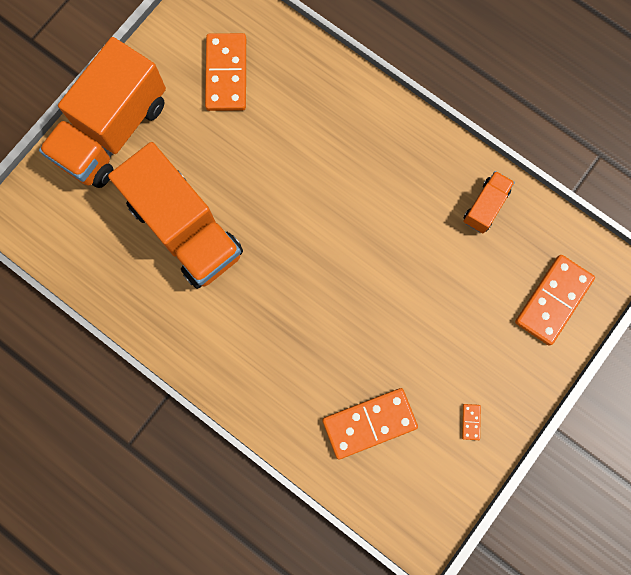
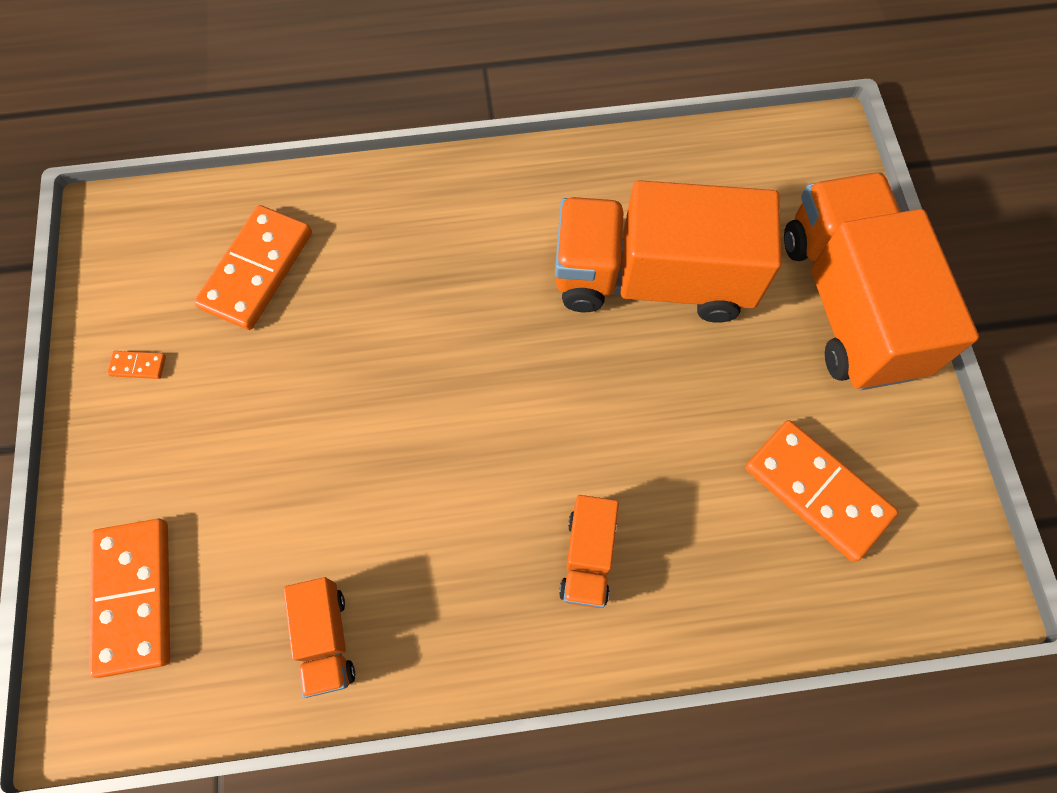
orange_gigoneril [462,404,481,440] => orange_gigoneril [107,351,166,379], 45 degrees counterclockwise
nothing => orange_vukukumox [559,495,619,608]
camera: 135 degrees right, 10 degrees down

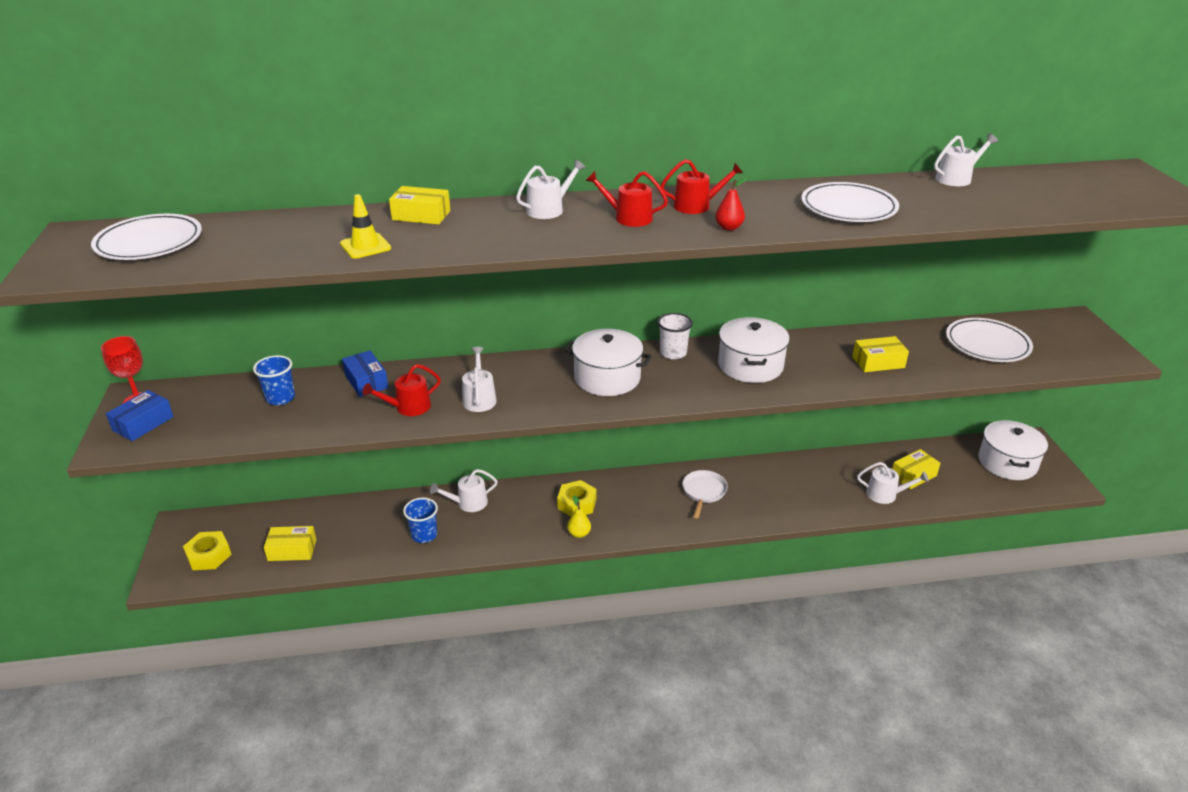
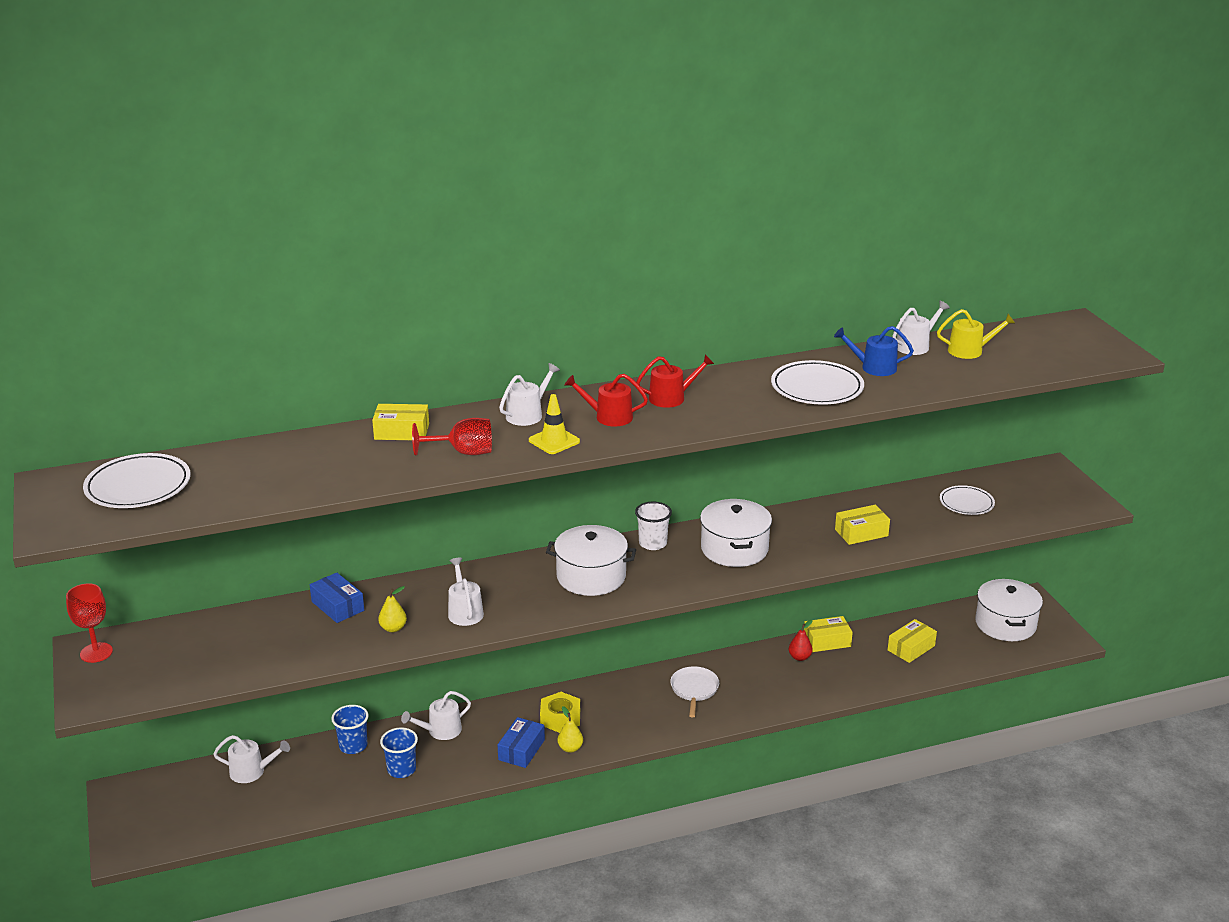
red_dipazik [715,177,747,231] => red_dipazik [789,620,813,661], shifted
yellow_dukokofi [340,194,391,259] => yellow_dukokofi [529,394,580,454], shifted
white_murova [946,318,1033,362] => white_murova [940,485,995,515], x0.65
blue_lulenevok [253,355,295,405] => blue_lulenevok [331,705,369,754], shifted
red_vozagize [363,364,441,416] => yellow_dipazik [378,586,407,632]
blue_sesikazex [106,390,174,441] => blue_sesikazex [498,717,545,768], shifted
white_vozagize [857,462,929,504] => white_vozagize [213,735,290,783], shifted
yellow_sesikazex [264,526,317,561] => yellow_sesikazex [804,616,853,652], shifted
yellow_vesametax [183,531,232,570] => nothing
nothing => yellow_vozagize [937,309,1015,359]
nothing => blue_vozagize [834,326,914,376]
nothing => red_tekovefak [412,418,492,455]
camera: 10 degrees left, 5 degrees down

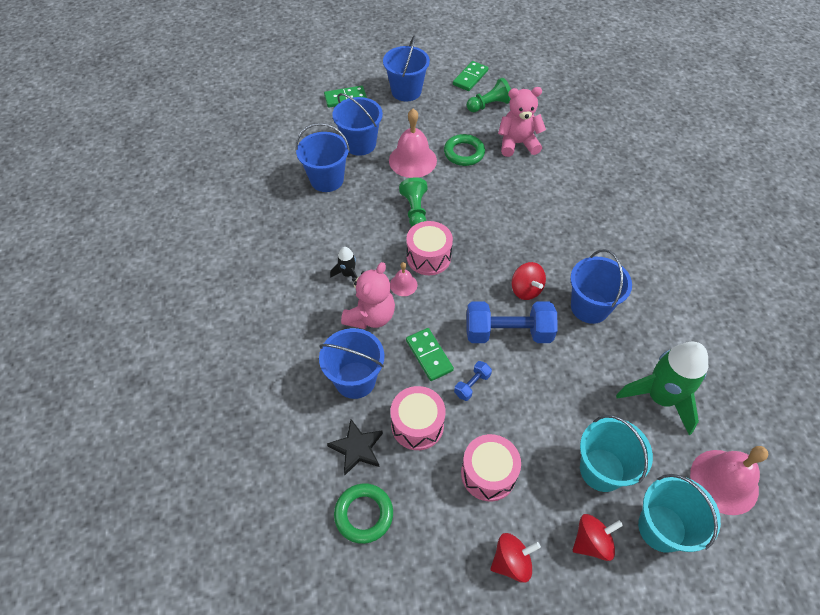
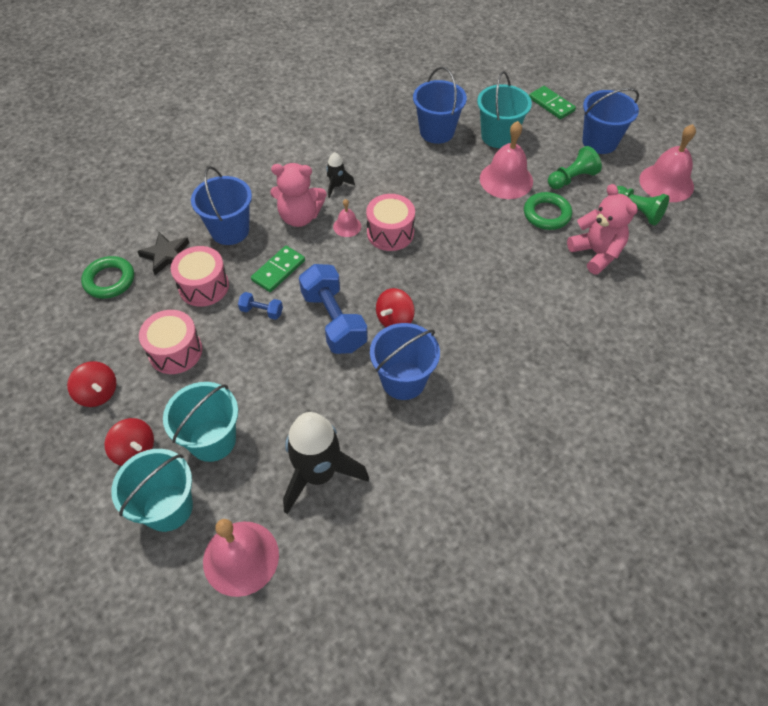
green_gigoneril [453,61,488,91] => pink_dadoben [639,124,696,202]
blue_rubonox [332,93,383,156] => turquoise_rubonox [477,71,532,148]
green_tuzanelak [399,177,428,227] => green_tuzanelak [548,146,602,189], shifted
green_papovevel [616,342,708,435] => black_papovevel [283,412,369,514]
camera: 65 degrees right, 0 degrees up

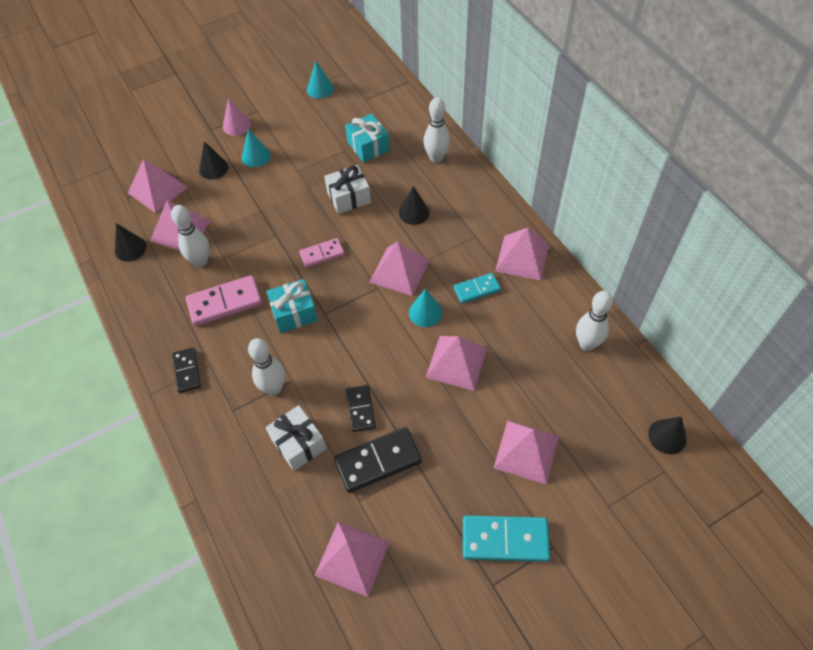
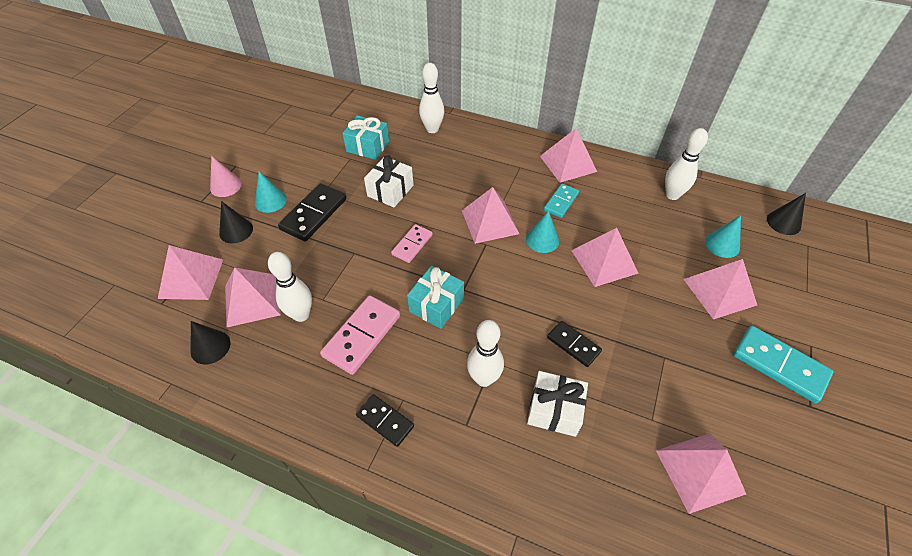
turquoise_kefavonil [307,61,334,99] => turquoise_kefavonil [705,215,741,258], shifted
black_kefavonil [399,186,429,225] => nothing
black_gigoneril [334,427,422,493] => black_gigoneril [278,183,346,241], shifted
turquoise_gigoneril [463,515,550,562] => turquoise_gigoneril [733,326,834,403], 75 degrees clockwise
camera: 40 degrees left, 5 degrees down

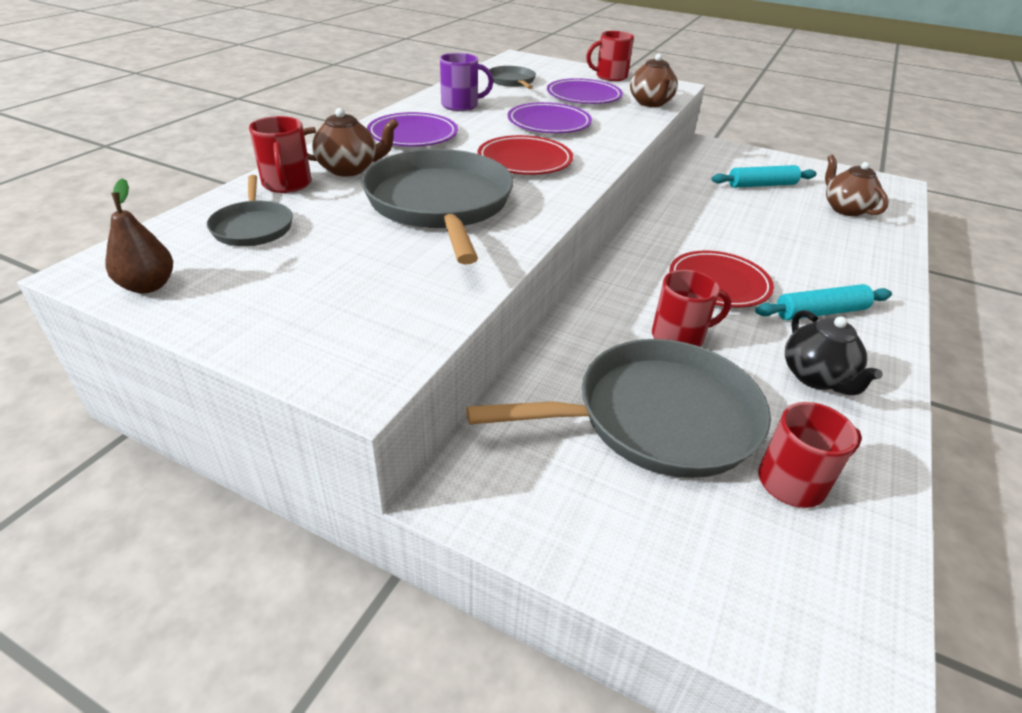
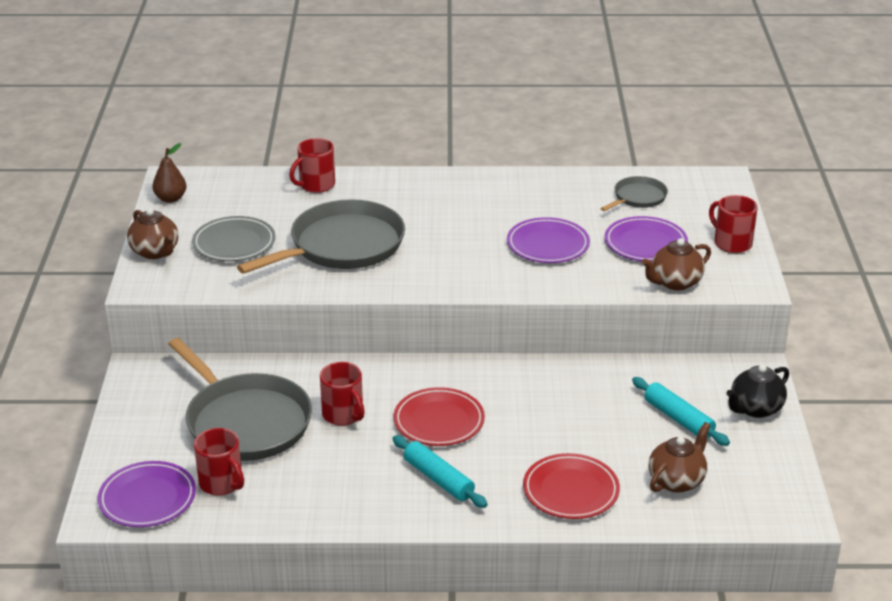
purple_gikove [440,53,493,111] => nothing
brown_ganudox [303,108,399,176] => brown_ganudox [127,208,179,259], shifted
purple_murova [367,112,458,147] => purple_murova [97,461,196,527], shifted
red_murova [478,135,573,175] => red_murova [523,453,620,519], shifted
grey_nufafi [207,175,293,246] => nothing
black_ganudox [785,310,883,395] => black_ganudox [726,364,789,418], shifted
nothing => grey_murova [192,216,276,262]
camera: 65 degrees right, 5 degrees down

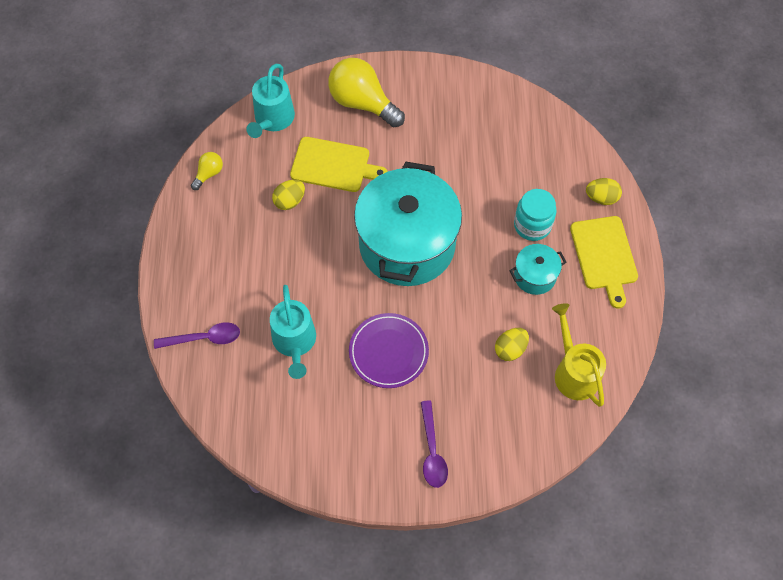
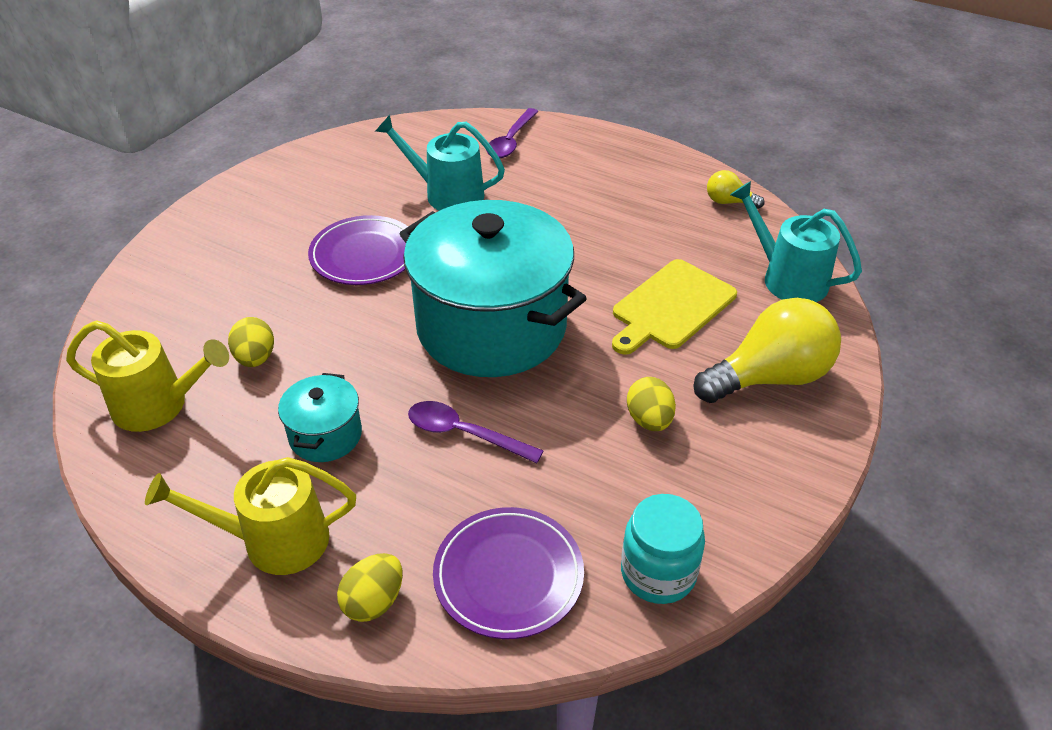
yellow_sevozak [191,152,223,190] => yellow_sevozak [707,170,765,209], 135 degrees clockwise
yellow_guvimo [272,180,305,210] => yellow_guvimo [627,377,676,431], shifted
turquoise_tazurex [514,189,556,241] => turquoise_tazurex [621,494,705,604], shifted
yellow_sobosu [570,216,638,309] => yellow_vozagize [145,457,356,575]
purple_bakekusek [421,401,448,488] => purple_bakekusek [408,401,543,463], shifted
nothing => purple_murova [433,507,584,639]
camera: 120 degrees right, 20 degrees down

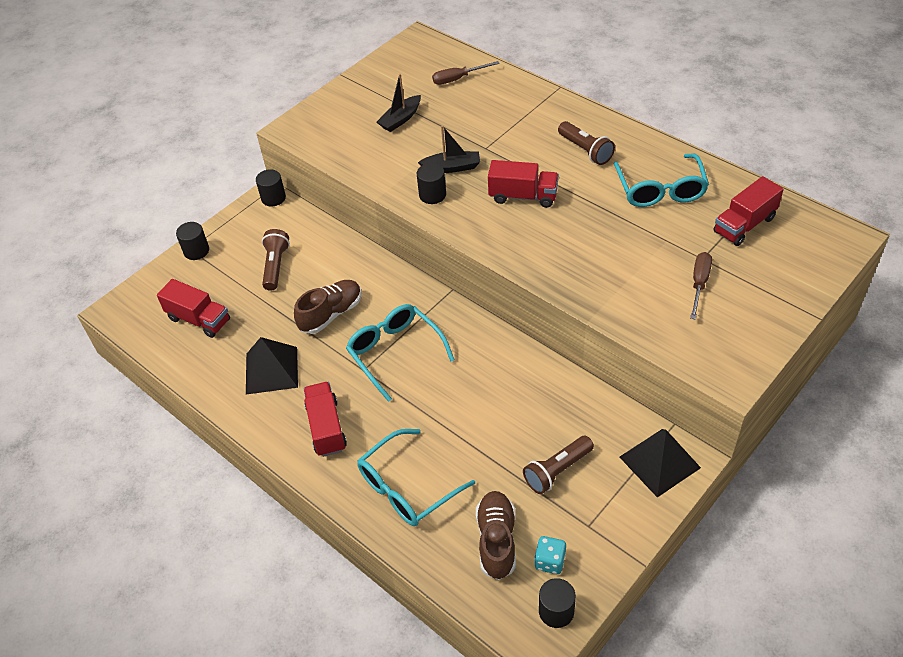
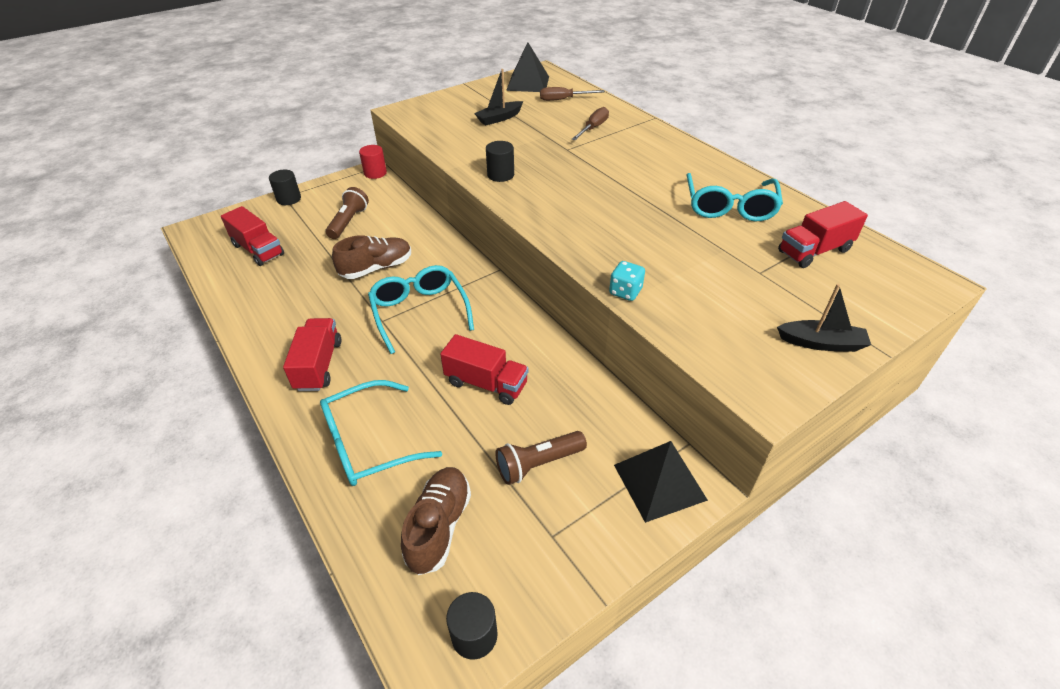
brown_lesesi [558,121,615,165] => nothing
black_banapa [418,125,480,173] => black_banapa [777,284,871,352], shifted
red_vukukumox [488,160,559,208] => red_vukukumox [440,334,529,405], shifted
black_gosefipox [256,169,286,207] => red_gosefipox [359,145,387,179]
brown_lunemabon [690,252,712,320] => brown_lunemabon [572,107,609,140], shifted
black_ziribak [246,337,298,394] => black_ziribak [506,42,549,92], shifted
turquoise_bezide [534,536,566,574] => turquoise_bezide [609,261,645,301], shifted
camera: 10 degrees right, 5 degrees down

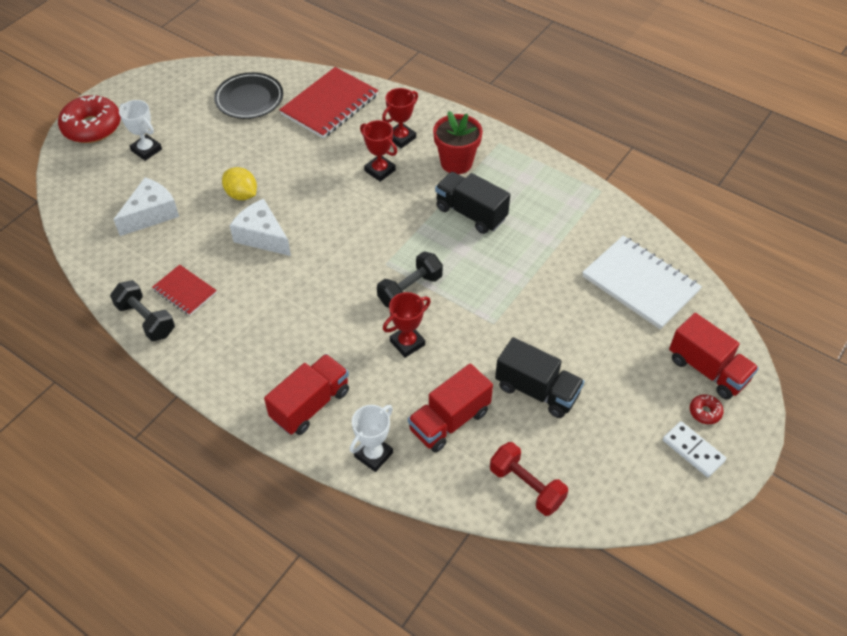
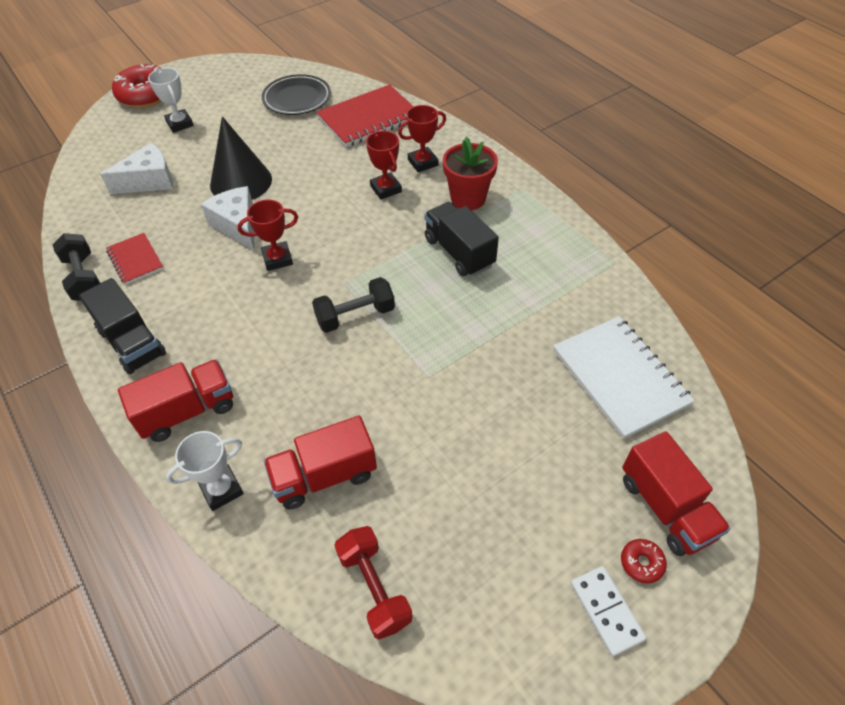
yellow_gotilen [222,167,257,200] => black_kefavonil [210,116,272,200]
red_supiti [383,292,431,358] => red_supiti [238,200,298,271], shifted
black_vukukumox [495,337,584,418] => black_vukukumox [79,278,166,374], shifted
camera: 20 degrees right, 0 degrees up

